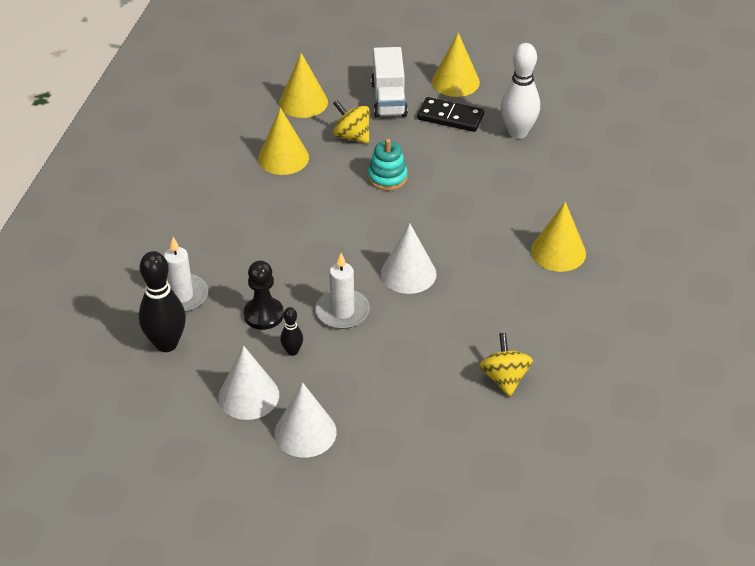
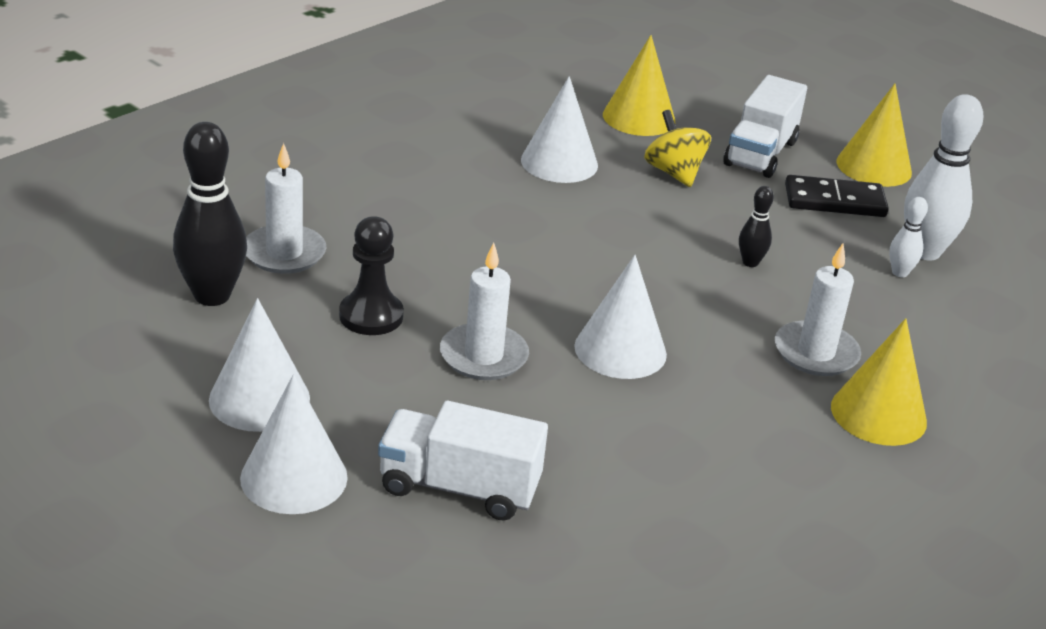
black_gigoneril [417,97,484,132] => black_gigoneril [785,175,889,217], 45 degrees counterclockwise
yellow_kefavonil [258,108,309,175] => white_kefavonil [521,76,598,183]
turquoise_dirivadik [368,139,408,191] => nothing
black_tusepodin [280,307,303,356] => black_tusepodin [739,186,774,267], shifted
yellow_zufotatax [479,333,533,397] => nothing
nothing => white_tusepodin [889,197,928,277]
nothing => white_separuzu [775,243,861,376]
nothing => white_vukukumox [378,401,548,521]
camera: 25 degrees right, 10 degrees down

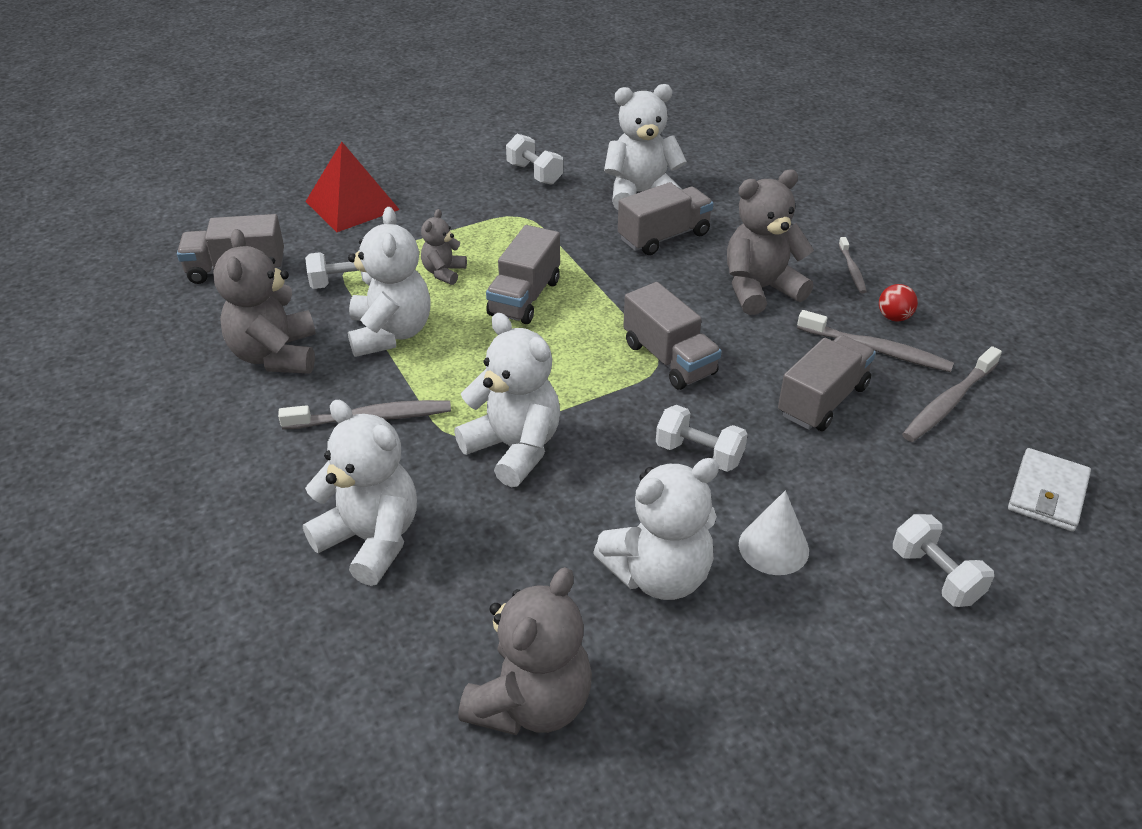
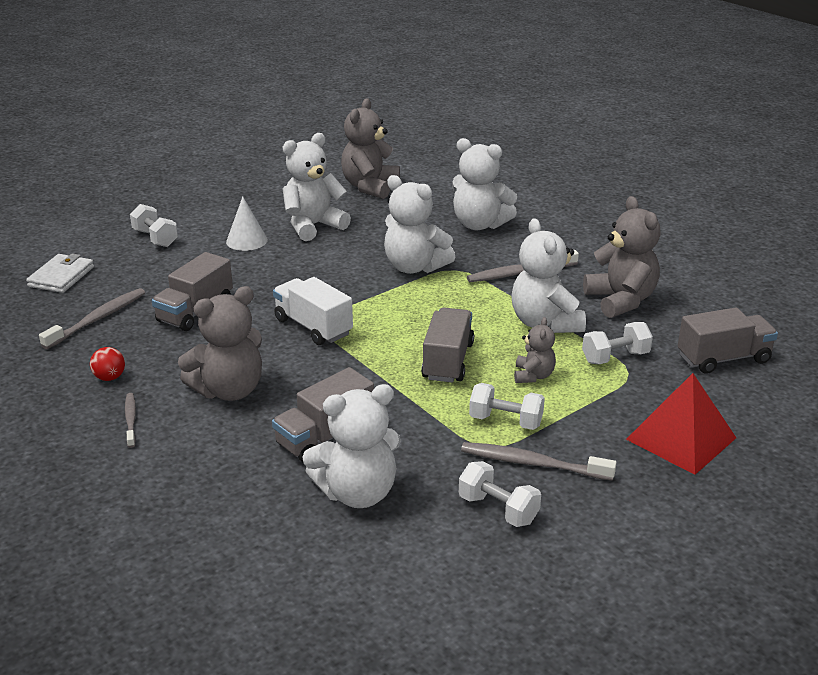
grey_vukukumox [623,282,722,390] => white_vukukumox [273,277,353,345]
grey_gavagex [797,310,954,372] => grey_gavagex [461,442,617,481], shifted
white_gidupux [656,405,748,472] => white_gidupux [469,383,545,430], shifted
camera: 170 degrees right, 10 degrees down

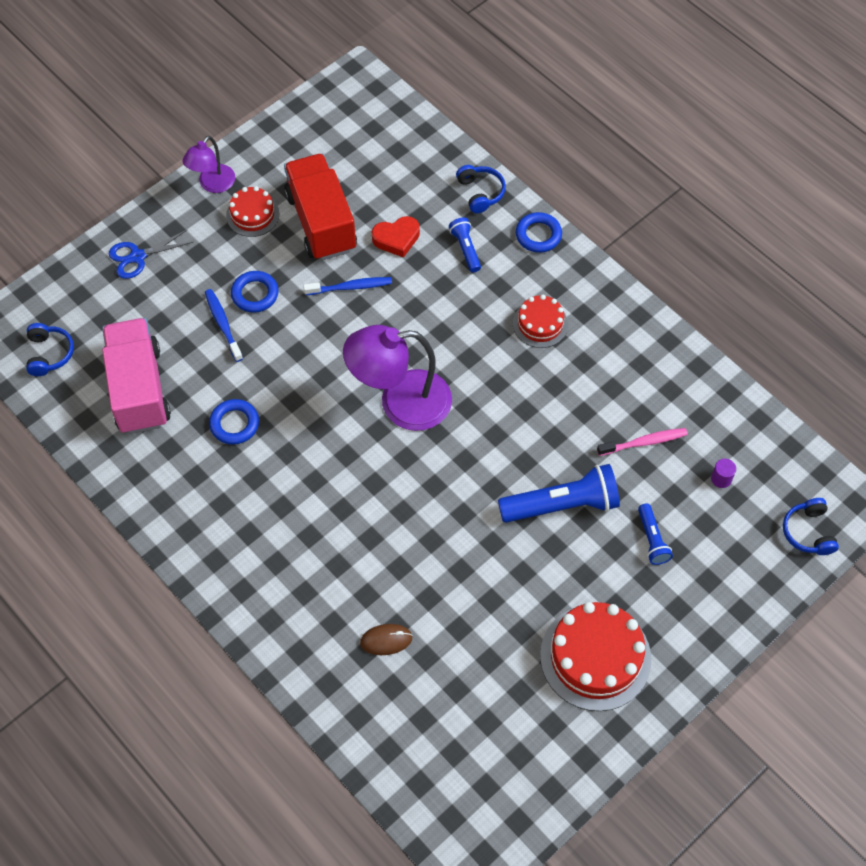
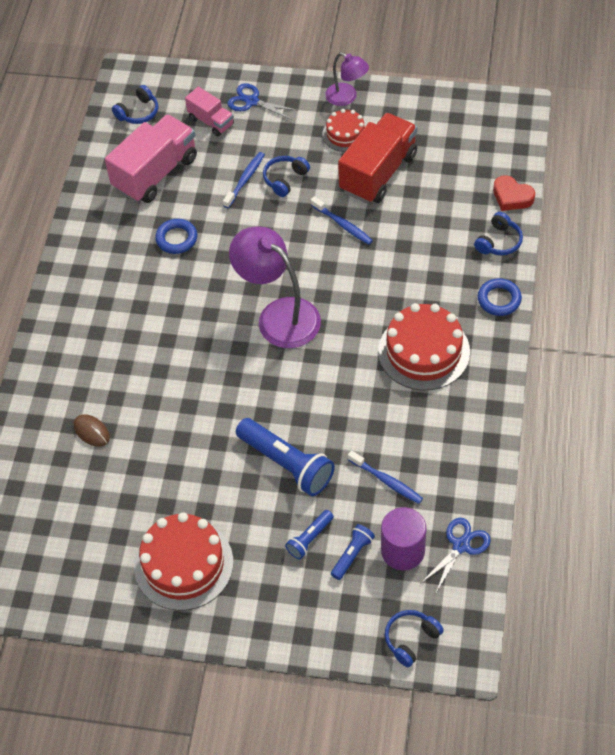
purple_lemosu [182,136,235,193] => purple_lemosu [325,52,369,106], 135 degrees counterclockwise
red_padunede [372,216,420,258] => red_padunede [493,175,535,211], shifted
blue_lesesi [449,218,481,272] => blue_lesesi [331,524,375,580], shifted
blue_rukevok [231,271,279,313] => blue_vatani [263,156,310,197]
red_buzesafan [513,295,568,348] => red_buzesafan [378,303,470,391], x1.78
pink_gavagex [597,428,688,456] => blue_gavagex [348,451,423,504]
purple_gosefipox [711,459,736,488] => purple_gosefipox [381,507,426,570], x2.21
nothing => pink_vukukumox [185,87,234,136]
nothing => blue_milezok [420,518,491,593]
camera: 55 degrees right, 5 degrees down

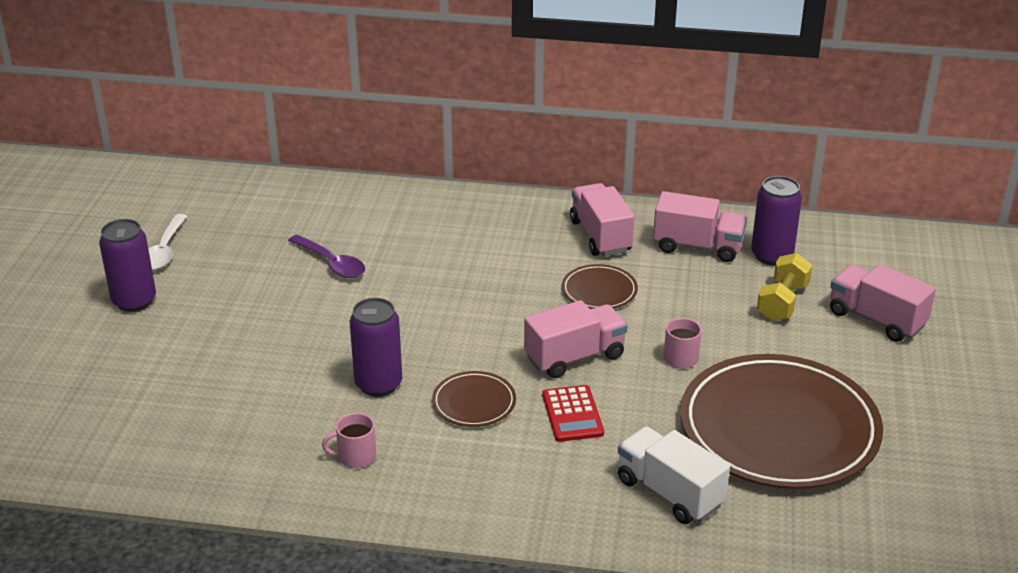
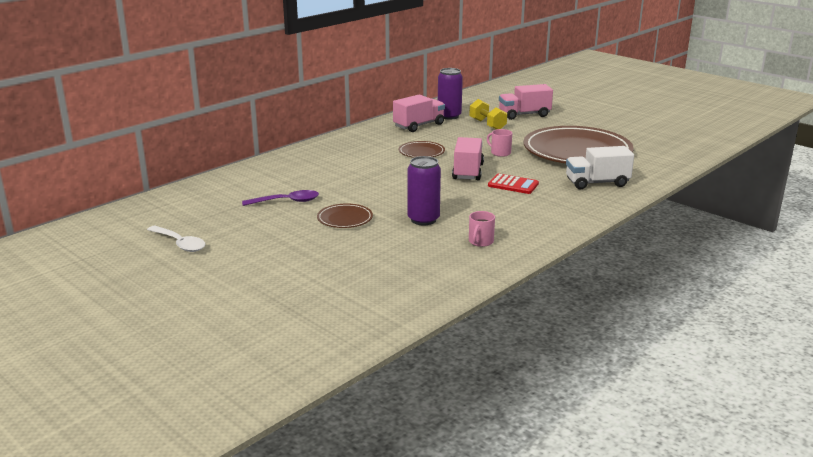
pink_vukukumox [570,183,634,256] => nothing
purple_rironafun [99,219,156,312] => nothing
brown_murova [432,371,516,427] => brown_murova [317,203,373,228], shifted
camera: 55 degrees left, 10 degrees down

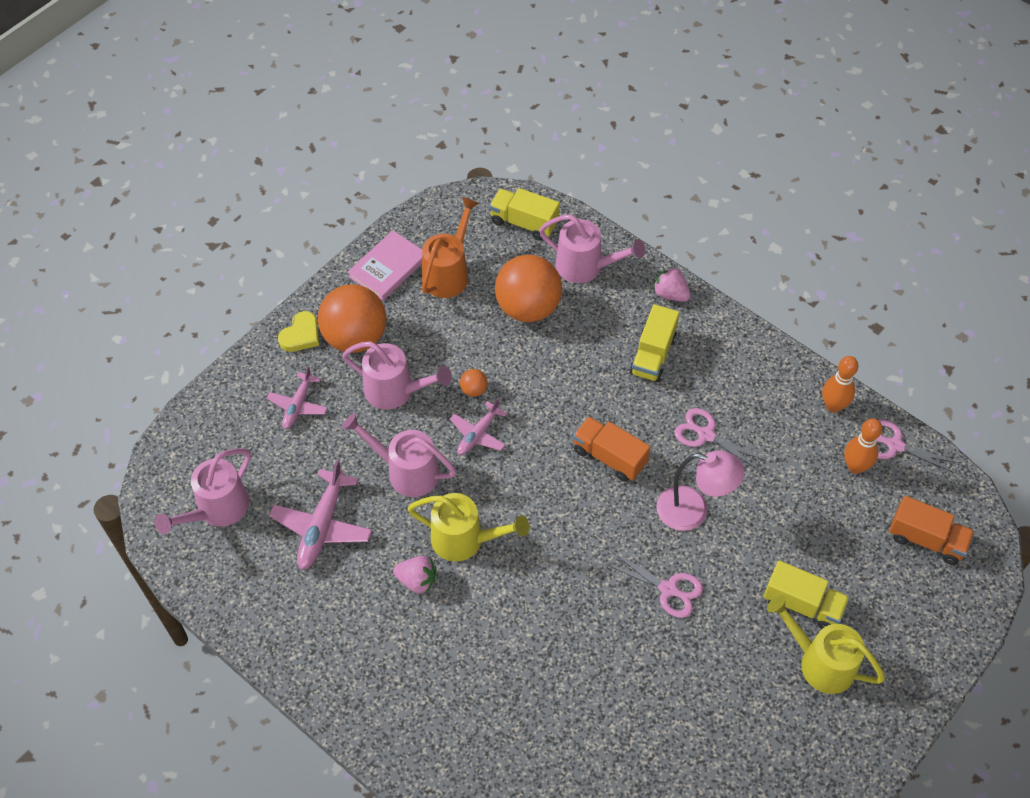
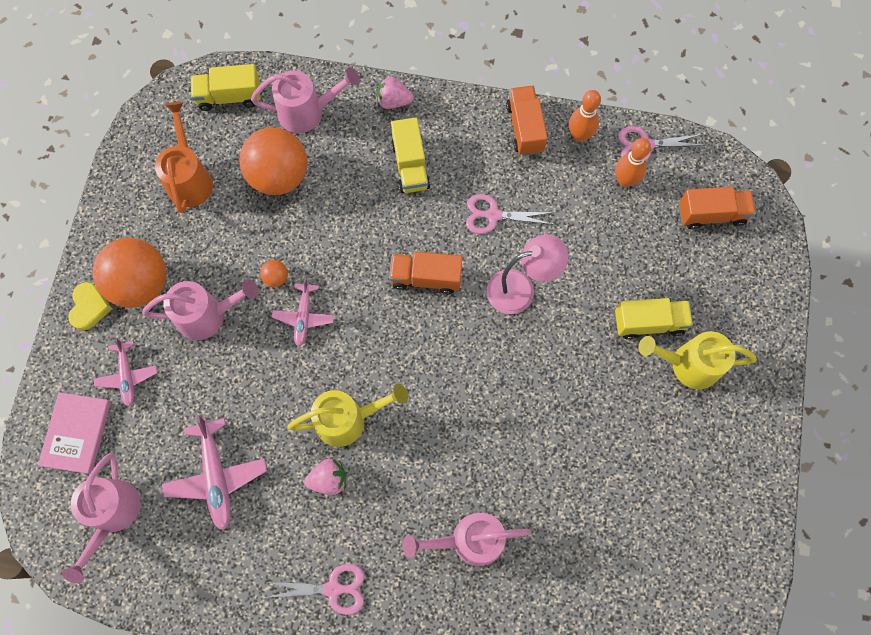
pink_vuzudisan [348,230,422,301] => pink_vuzudisan [38,392,111,474], shifted
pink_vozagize [342,413,456,497] => pink_vozagize [403,513,531,566], shifted
pink_milezok [605,552,703,618] => pink_milezok [265,564,364,615], shifted
nothing => orange_vukukumox [506,86,548,156]
camera: 30 degrees left, 15 degrees up

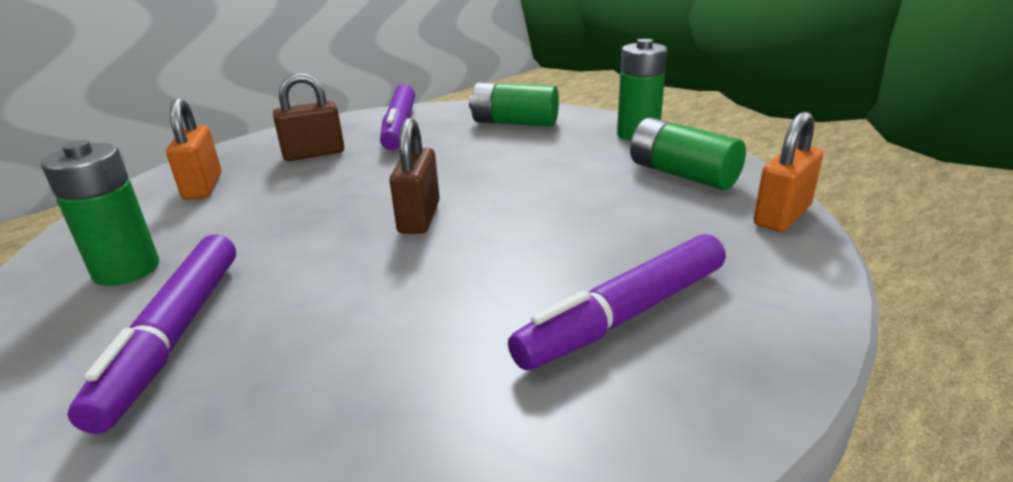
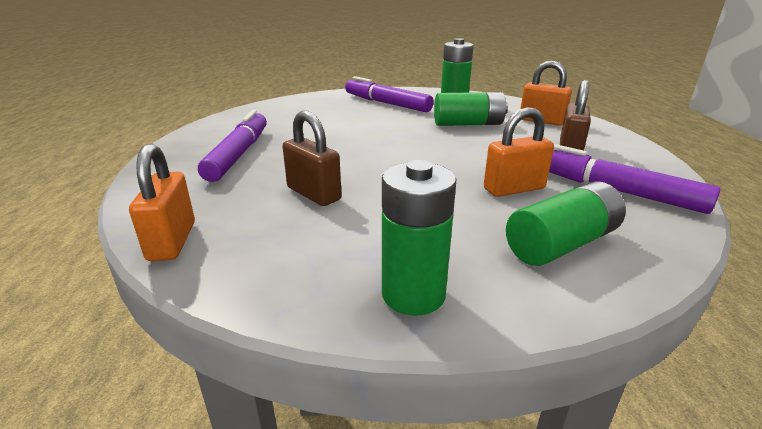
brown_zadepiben [389,118,440,234] => brown_zadepiben [283,111,342,206], shifted
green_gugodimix [630,118,746,190] => green_gugodimix [434,92,508,126], shifted
nothing => orange_zadepiben [484,107,554,197]
camera: 130 degrees right, 0 degrees up

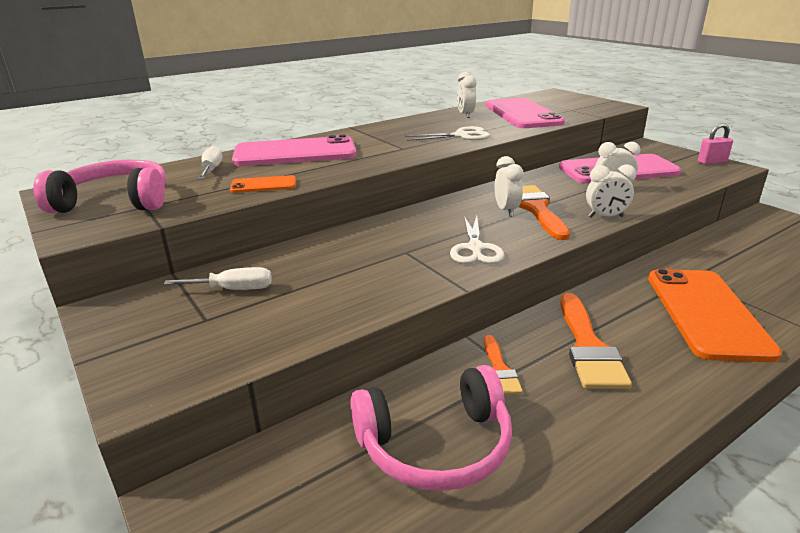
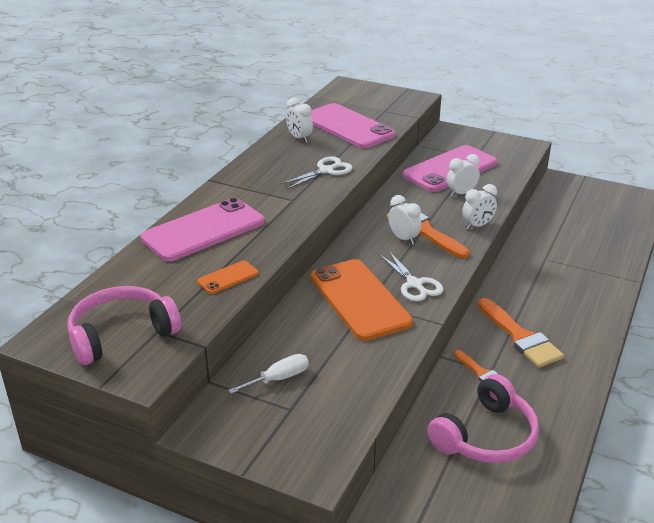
pink_zadepiben [698,123,733,165] => nothing
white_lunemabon [198,146,222,179] => nothing
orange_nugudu [648,269,782,362] => orange_nugudu [311,259,413,341], shifted
camera: 30 degrees left, 5 degrees up

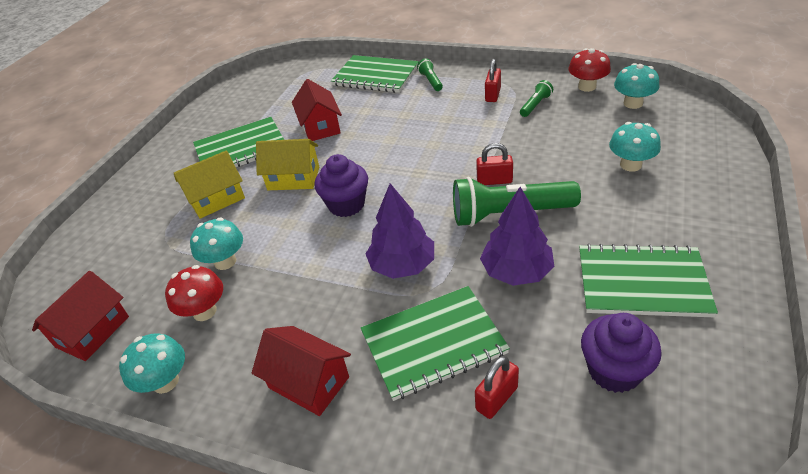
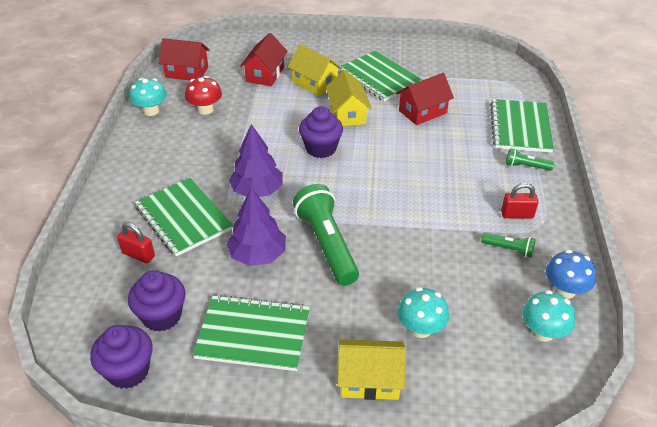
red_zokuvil [568,48,611,92] => blue_zokuvil [546,250,596,299]
green_lesesi [417,58,443,91] => green_lesesi [506,148,554,171], 135 degrees counterclockwise
red_zadepiben [476,143,513,185] => nothing
turquoise_zokuvil [190,218,243,270] => nothing
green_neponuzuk [579,243,718,317] => green_neponuzuk [192,295,310,371], 75 degrees counterclockwise
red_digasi [252,326,351,416] => red_digasi [240,33,288,86], shifted
nothing => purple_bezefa [90,325,153,389]
nothing => yellow_digasi [337,339,406,400]
camera: 70 degrees right, 0 degrees up

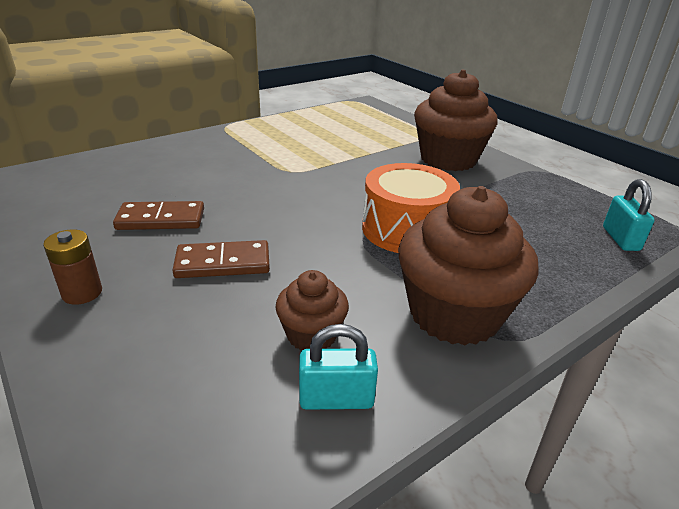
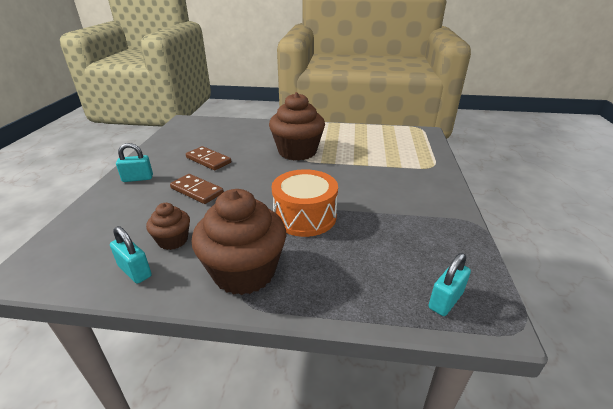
brown_bezefa [414,70,498,171] => brown_bezefa [269,92,325,161], shifted
brown_gugodimix [43,229,102,305] => turquoise_zadepiben [116,143,153,182]
camera: 45 degrees right, 0 degrees up

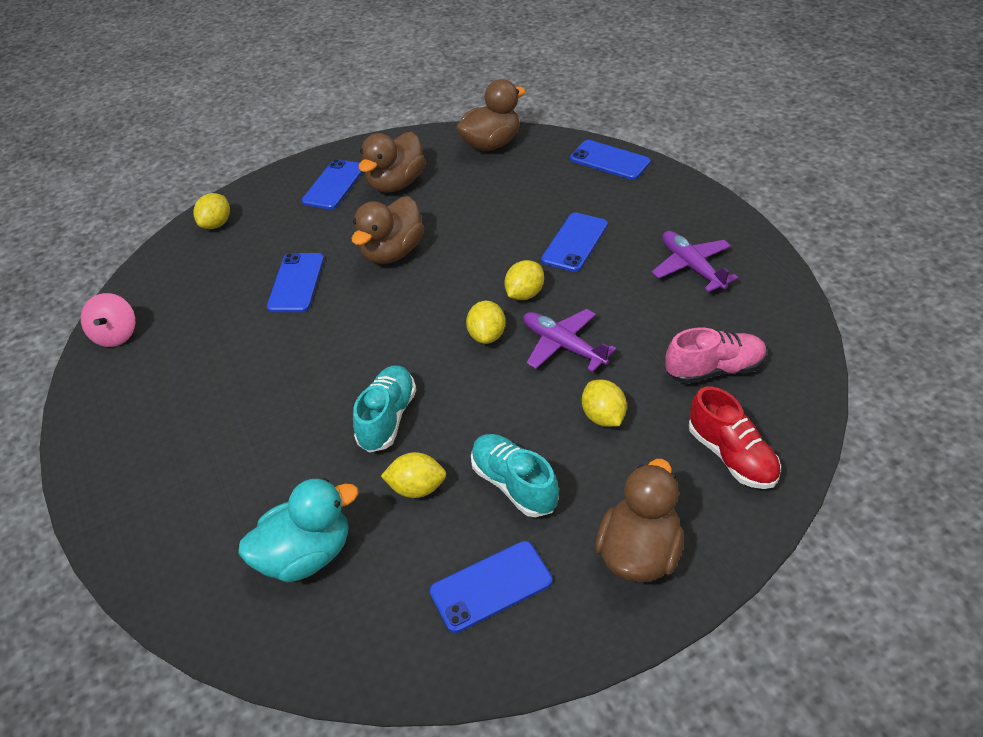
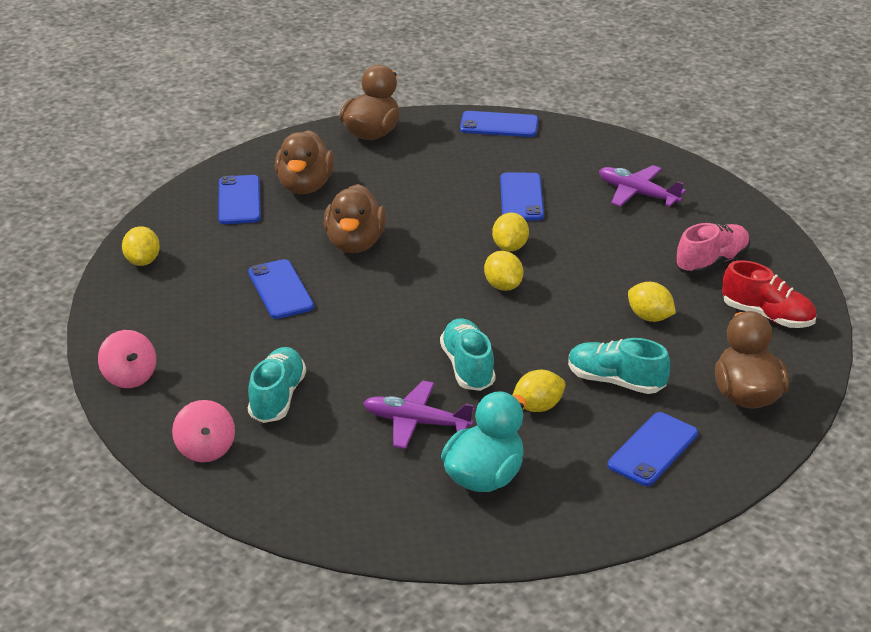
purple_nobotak [523,309,616,372] => purple_nobotak [363,381,474,449], shifted
nothing => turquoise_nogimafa [248,347,306,423]
nothing => pink_zufotatax [172,400,235,462]
camera: 30 degrees left, 10 degrees down

